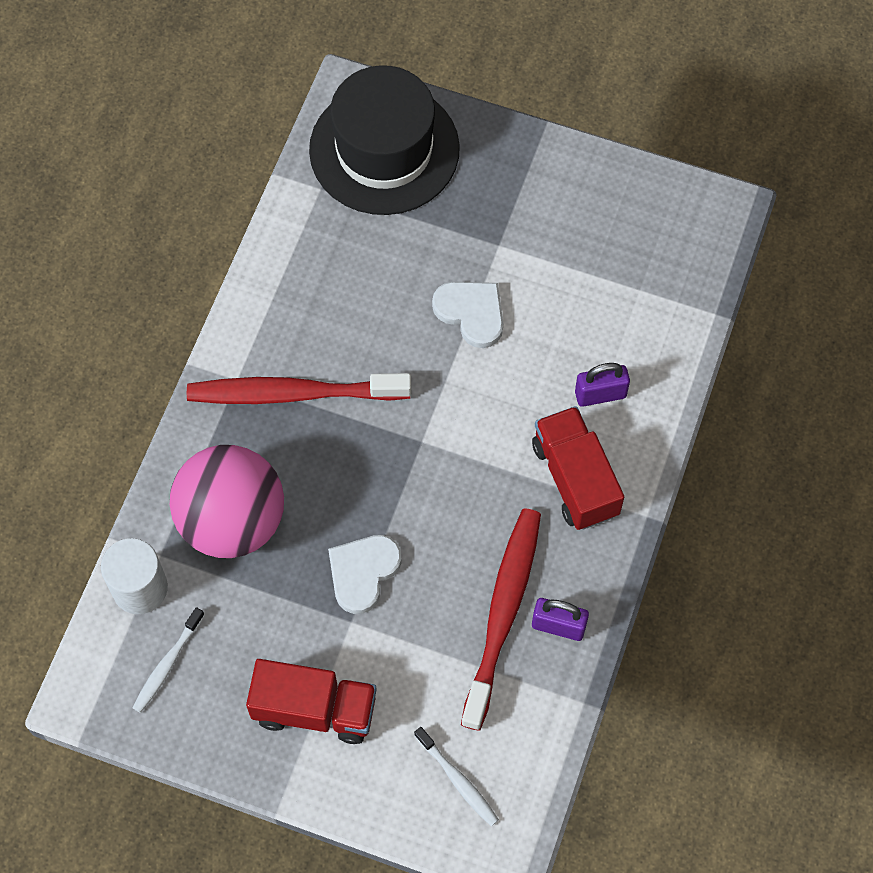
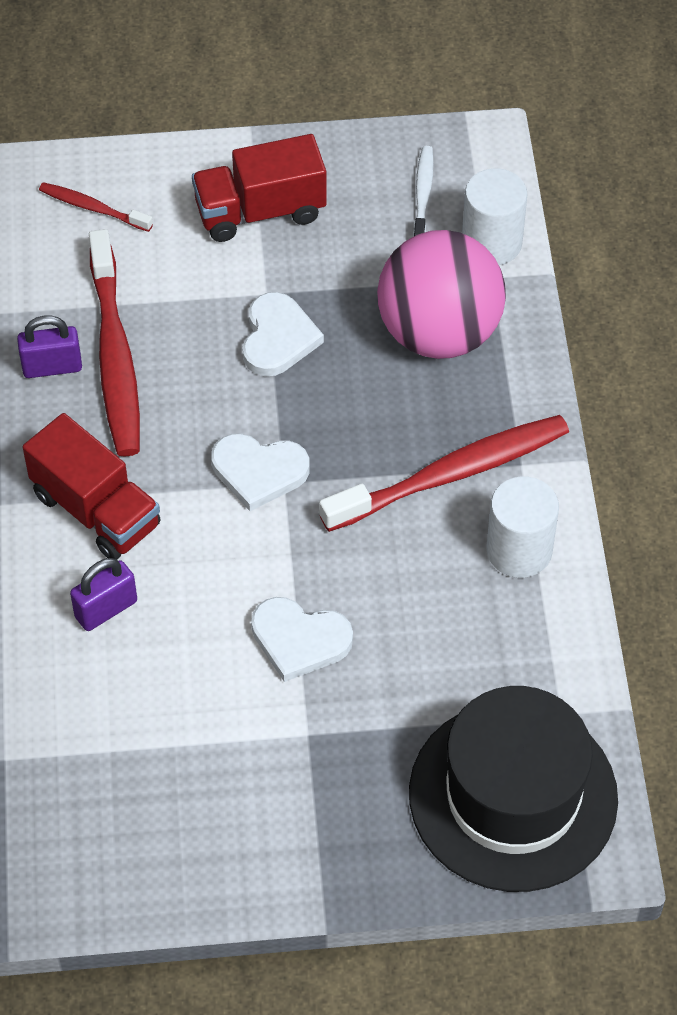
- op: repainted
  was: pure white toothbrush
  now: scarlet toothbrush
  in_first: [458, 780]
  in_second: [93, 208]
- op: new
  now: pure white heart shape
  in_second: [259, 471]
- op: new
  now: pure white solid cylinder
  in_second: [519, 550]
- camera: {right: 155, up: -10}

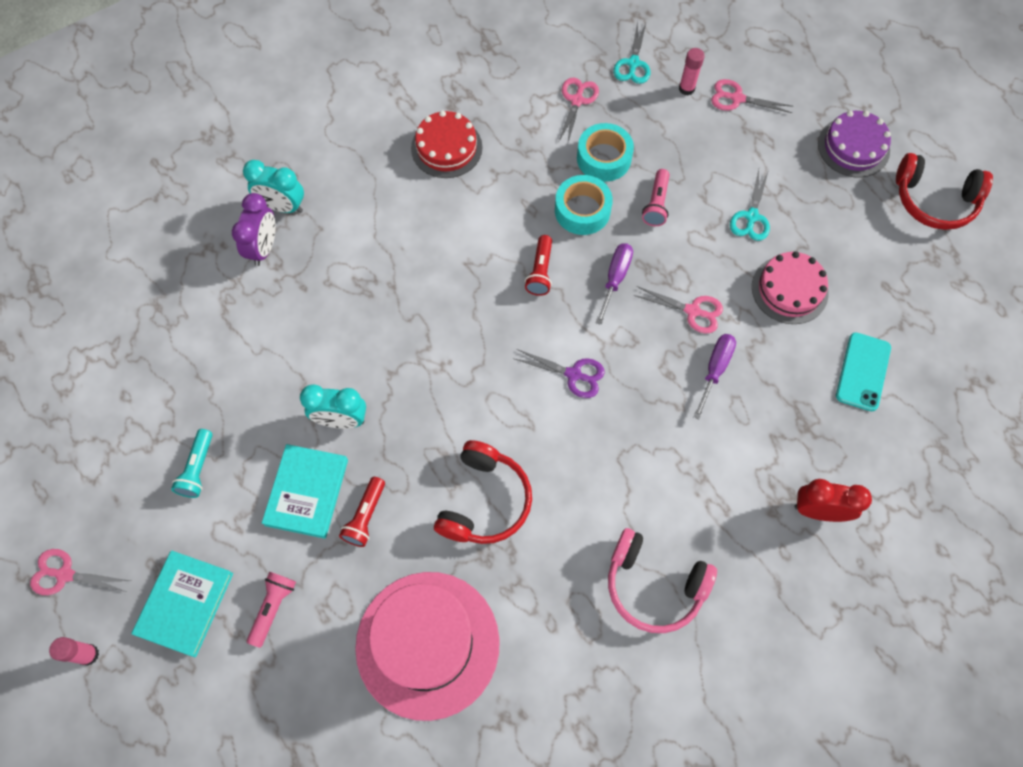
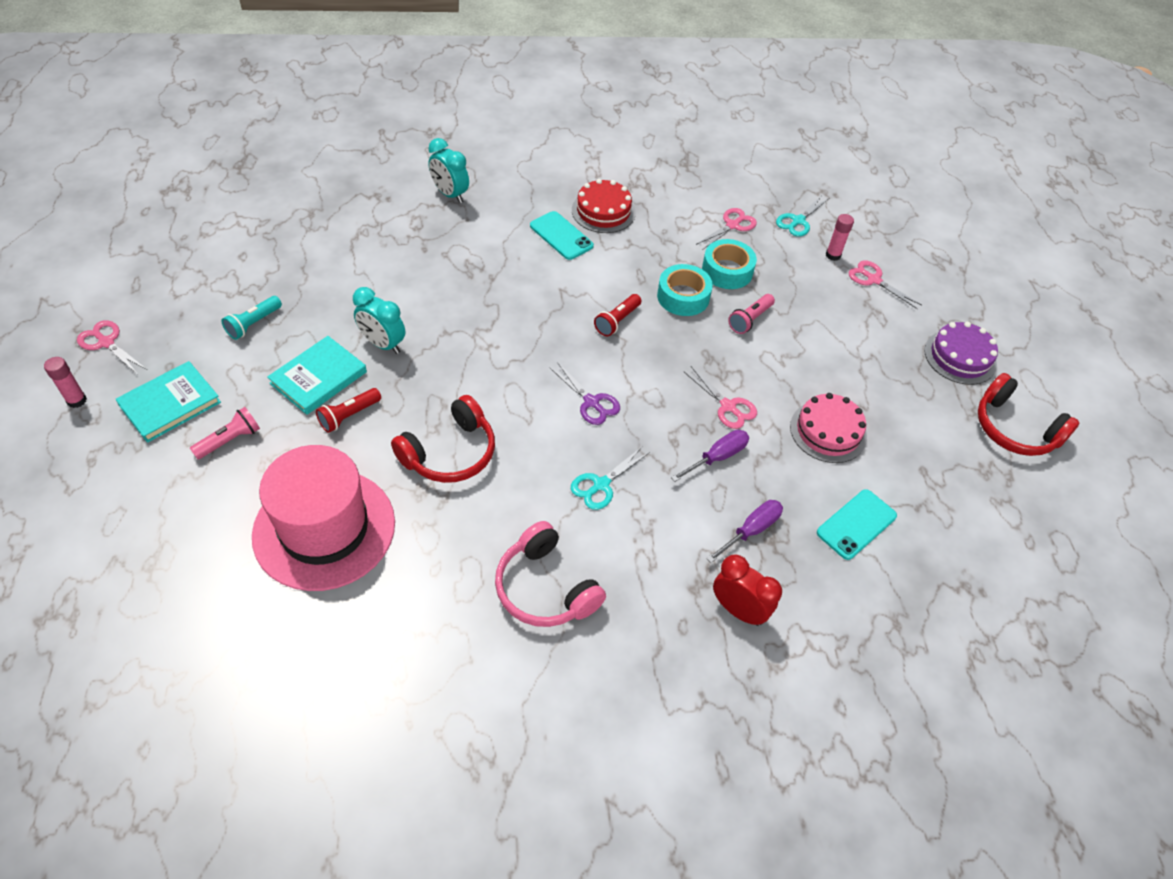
- op: shifted
  was: aqua scissors
  in_first: [751, 217]
  in_second: [601, 485]
- op: gone
  was: violet clock
  in_first: [264, 248]
- op: shifted
  was: violet screwdriver
  in_first: [615, 279]
  in_second: [751, 531]
- op: new
  now: aqua mobile phone
  in_second: [561, 236]
- camera: {right: 25, up: -15}

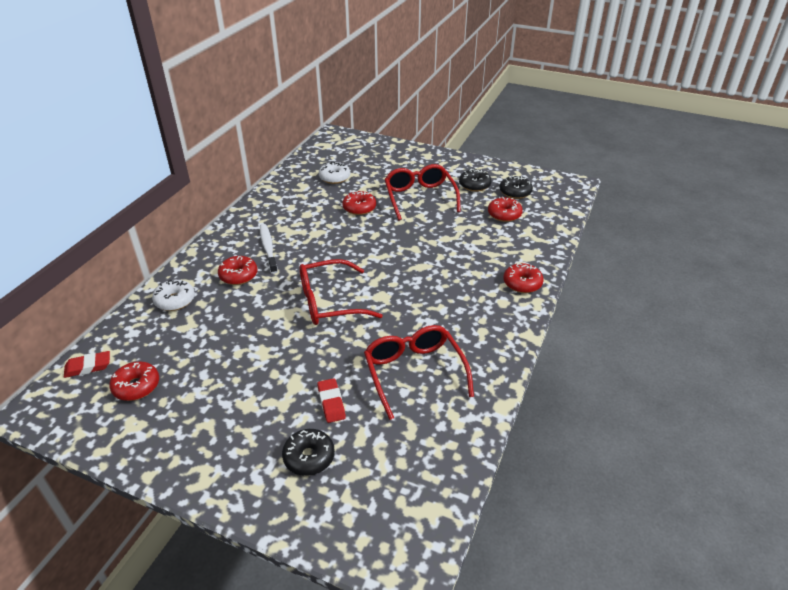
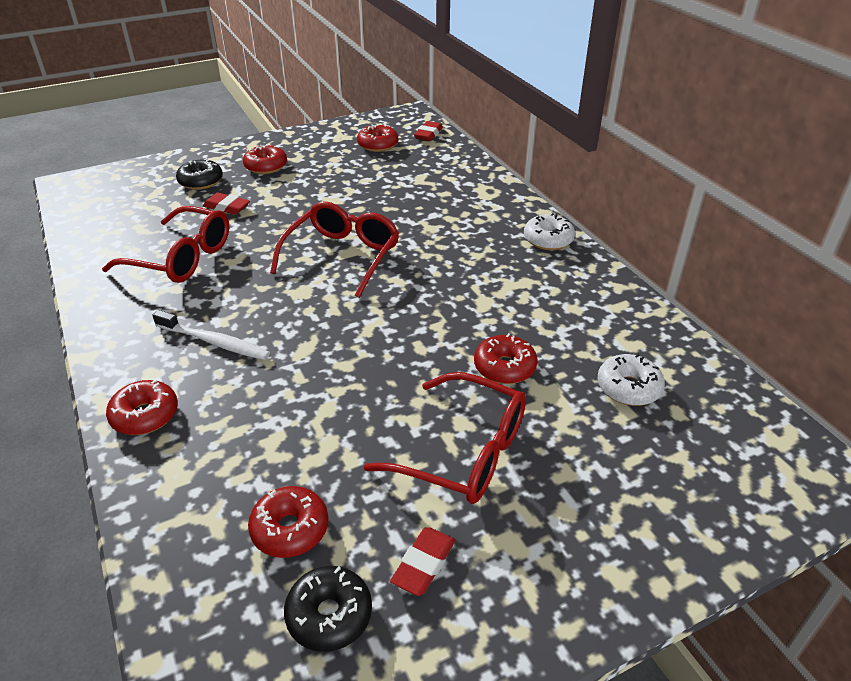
- op: swapped
  was: jet-black glazed donut
  now: scarlet pencil eraser
  in_first: [474, 185]
  in_second: [423, 564]
- op: shifted
  was: pure white toothbrush
  in_first: [268, 248]
  in_second: [214, 342]
- op: shifted
  was: scarlet glazed donut
  in_first: [238, 275]
  in_second: [266, 166]
- op: shifted
  was: pure white glazed donut
  in_first: [175, 300]
  in_second: [548, 240]
- camera: {right: 130, up: 0}

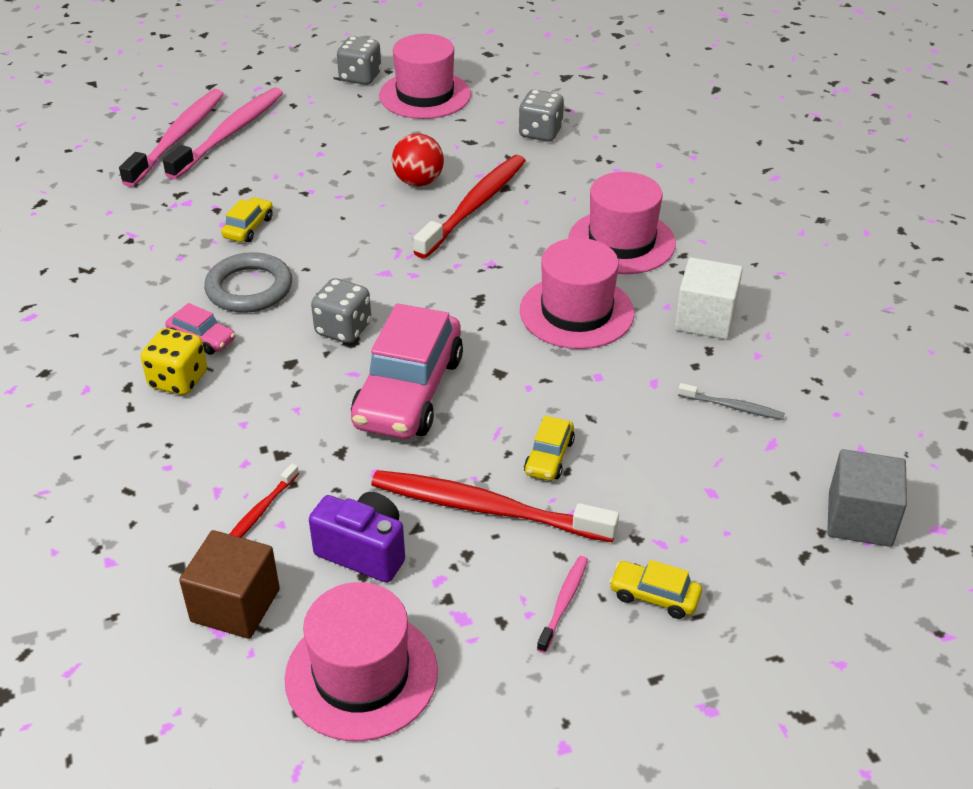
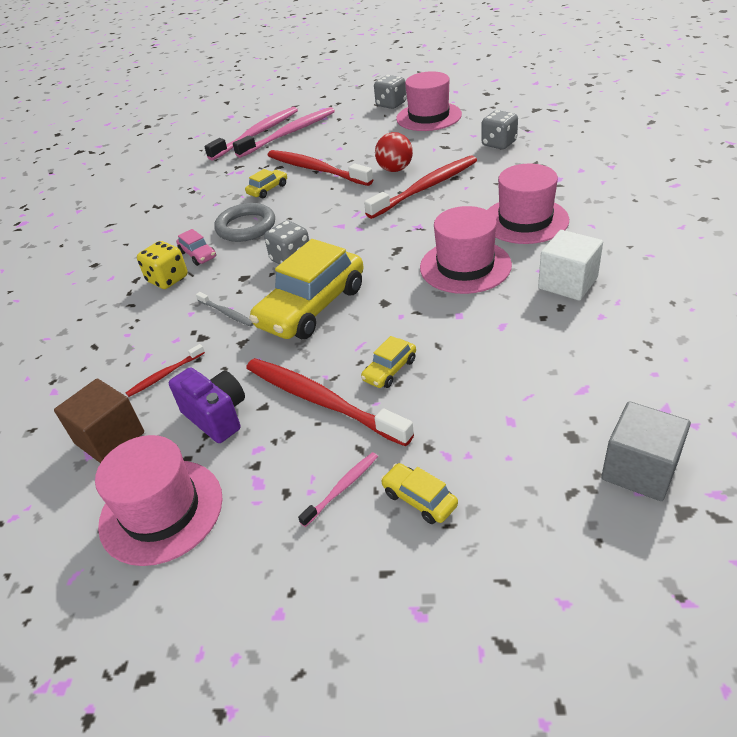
- op: repainted
  was: pink toy car
  now: golden toy car
  in_first: [409, 392]
  in_second: [312, 307]
- op: shifted
  was: ash-grey toothbrush
  in_first: [733, 407]
  in_second: [227, 313]
- op: new
  now: scarlet toothbrush
  in_second: [316, 169]
- camera: {right: 25, up: 0}

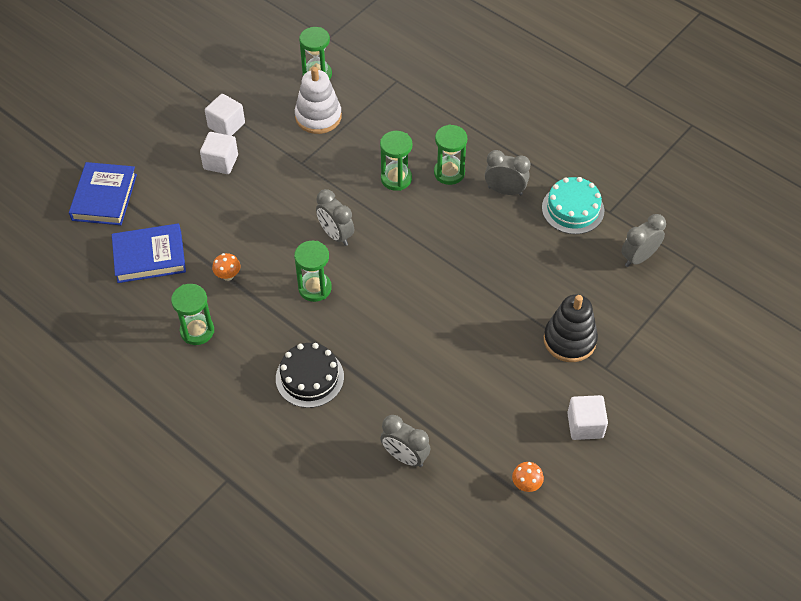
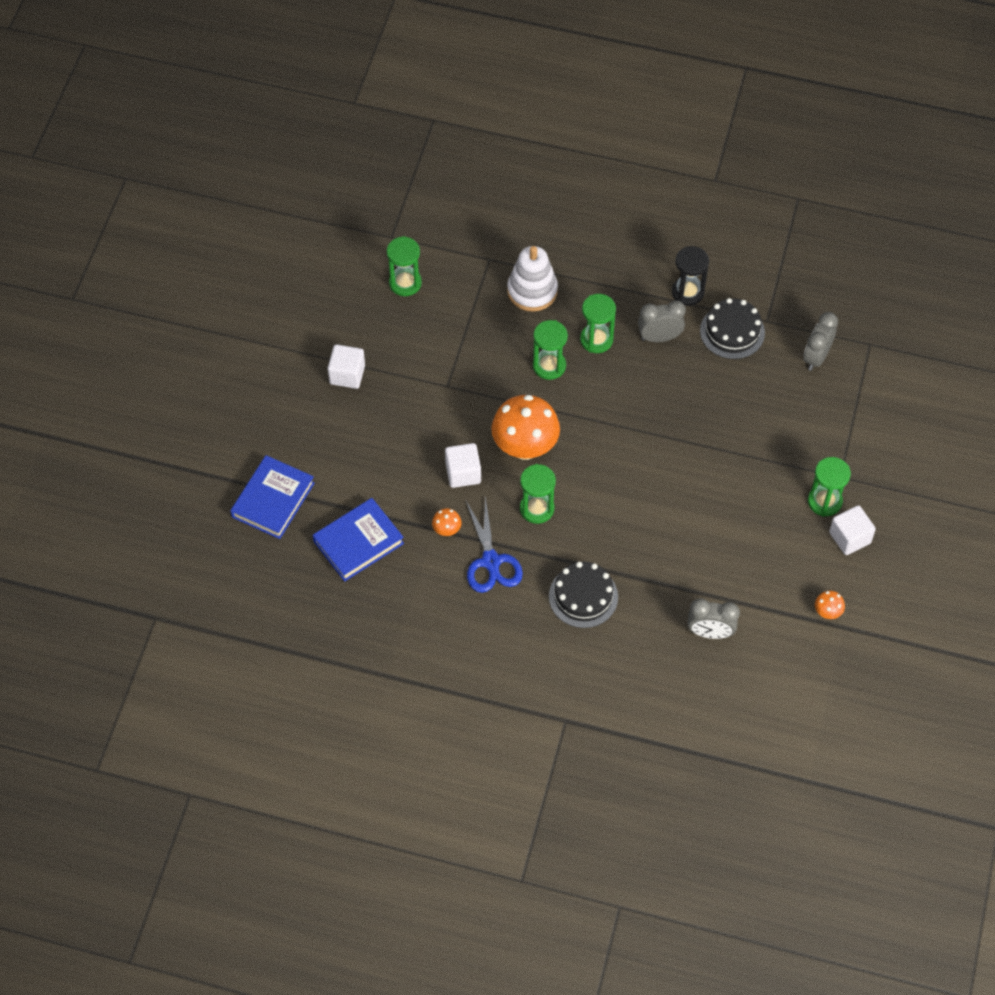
- op: shifted
  was: pure white ring stacker
  in_first: [318, 117]
  in_second: [532, 291]
- op: shifted
  was: pure white cube
  in_first: [221, 162]
  in_second: [463, 473]
- op: rotated
  was: royal blue hardback
  in_first: [104, 197]
  in_second: [273, 500]
  clockwise: 45
- op: repainted
  was: aqua cake
  now: jet-black cake
  in_first: [573, 209]
  in_second: [732, 331]
- op: swapped
  was: ash-grey clock
  now: orange-coloured mushroom
  in_first: [336, 235]
  in_second: [525, 447]
- op: shifted
  was: leaf-green sandglass
  in_first: [197, 331]
  in_second: [824, 501]
- op: gone
  was: jet-black ring stacker
  in_first: [569, 340]
- op: new
  now: jet-black sandglass
  in_second: [687, 292]
- op: new
  now: royal blue scissors
  in_second: [491, 561]
- camera: {right: -25, up: 5}

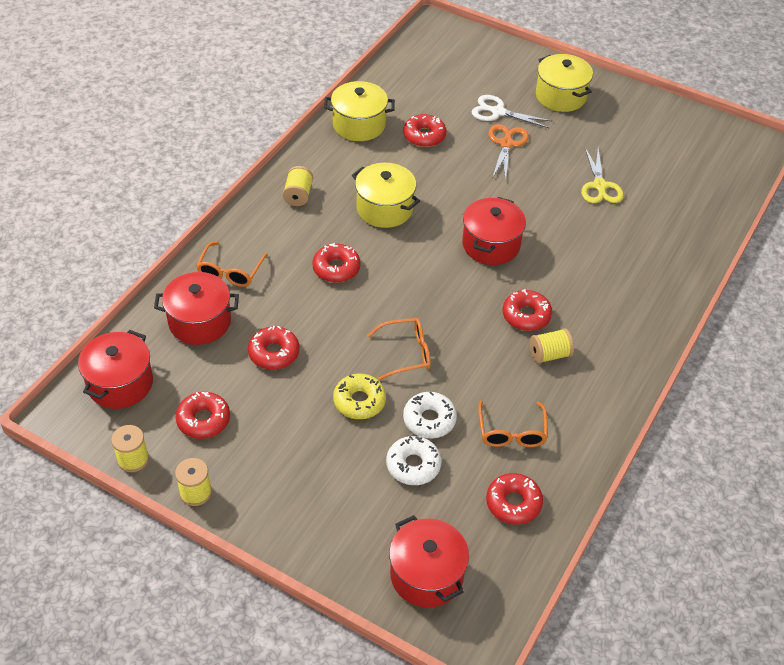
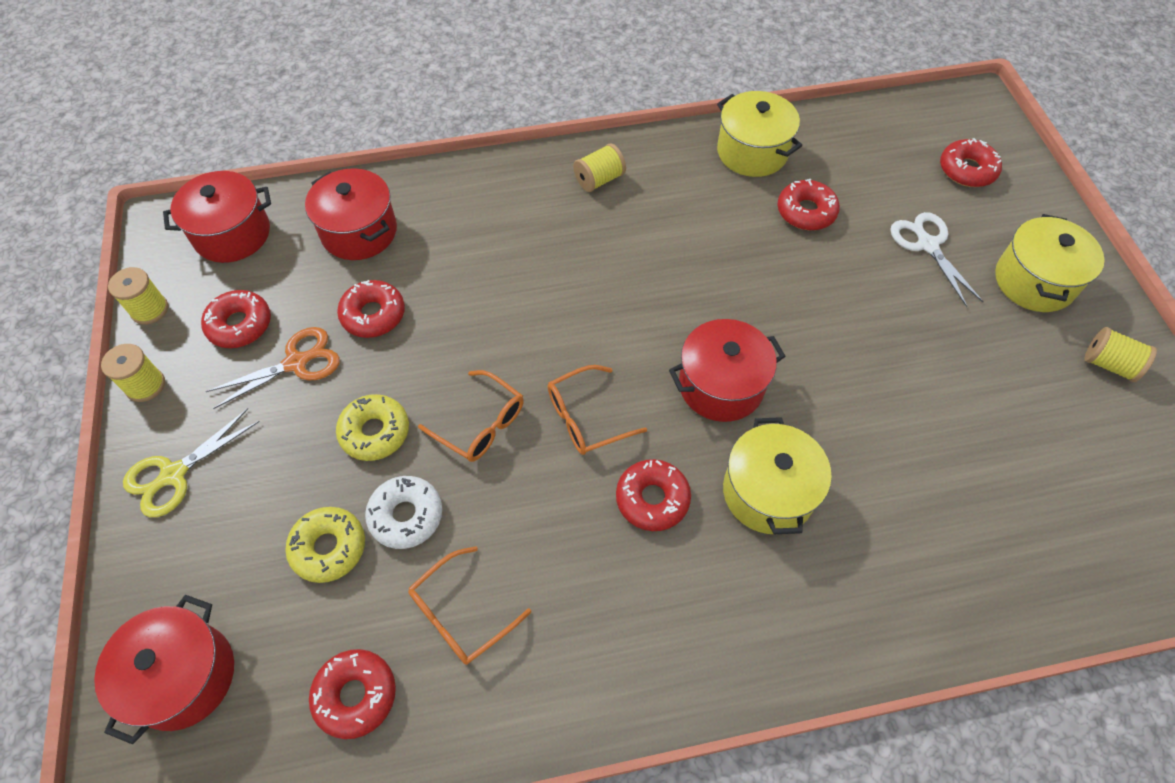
- op: shifted
  was: orange-coloured scissors
  in_first: [506, 143]
  in_second: [297, 362]
- op: shifted
  was: golden scissors
  in_first: [600, 186]
  in_second: [173, 475]
- op: shifted
  was: golden cooking pot
  in_first: [384, 208]
  in_second: [768, 492]
- op: shifted
  was: orange-coloured spectacles
  in_first: [230, 272]
  in_second: [586, 418]
- op: shifted
  was: scarlet glazed donut
  in_first: [336, 268]
  in_second: [967, 170]
- op: shifted
  was: golden spool
  in_first: [549, 354]
  in_second: [1109, 364]
- op: repainted
  was: pure white glazed donut
  now: golden glazed donut
  in_first: [413, 465]
  in_second: [328, 548]
- camera: {right: 50, up: 10}

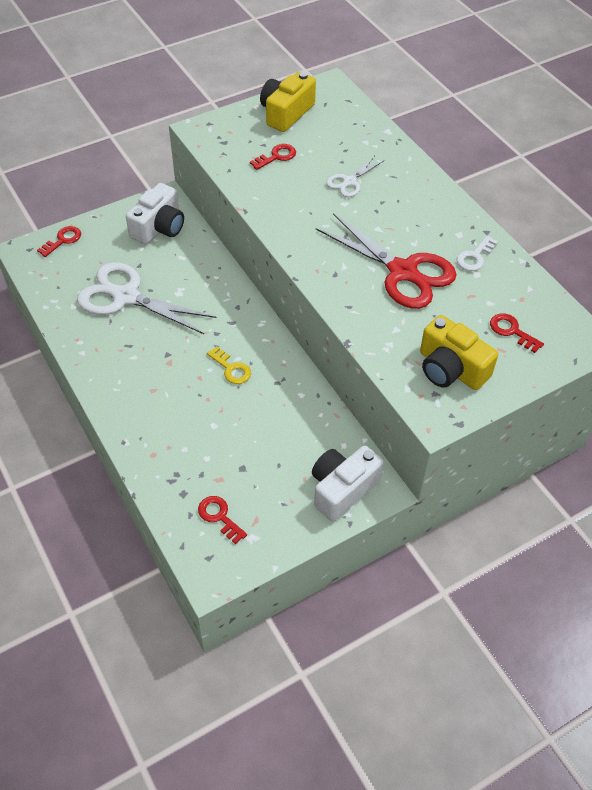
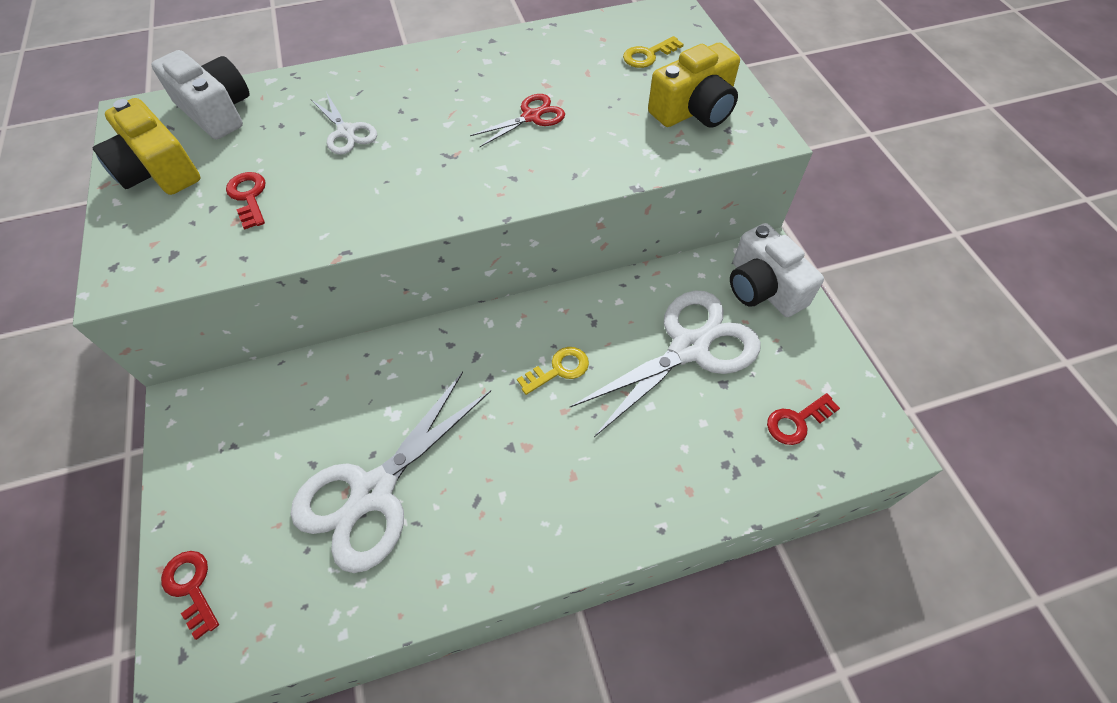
- op: shifted
  was: pure white compact camera
  in_first: [159, 227]
  in_second: [216, 111]
- op: scaled
  was: scarlet scissors
  in_first: [402, 272]
  in_second: [531, 117]
  ratio: 0.5
- op: gone
  was: pure white key
  in_first: [475, 257]
- op: repainted
  was: scarlet key
  now: golden key
  in_first: [512, 331]
  in_second: [648, 55]
- op: new
  now: pure white scissors
  in_second: [689, 348]
- camera: {right: -75, up: 5}

